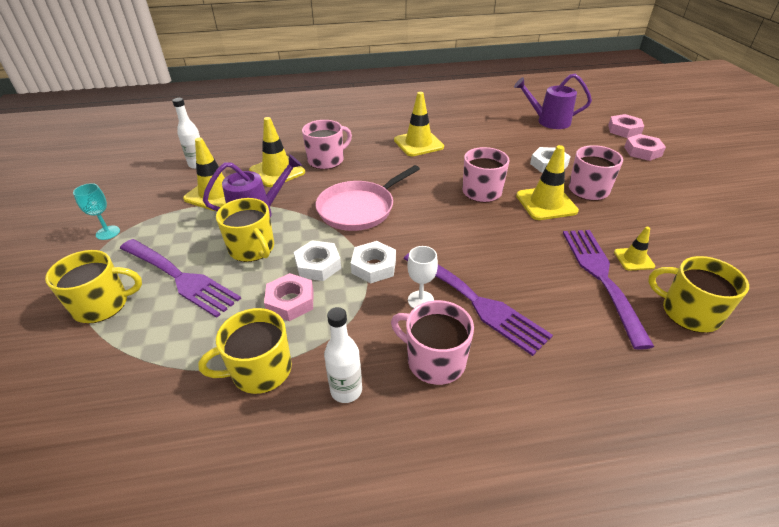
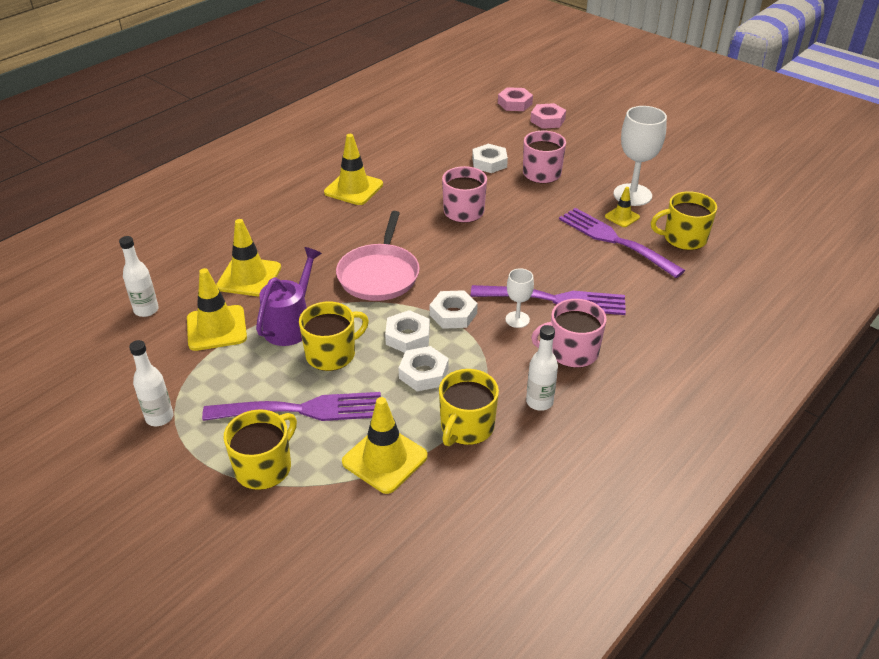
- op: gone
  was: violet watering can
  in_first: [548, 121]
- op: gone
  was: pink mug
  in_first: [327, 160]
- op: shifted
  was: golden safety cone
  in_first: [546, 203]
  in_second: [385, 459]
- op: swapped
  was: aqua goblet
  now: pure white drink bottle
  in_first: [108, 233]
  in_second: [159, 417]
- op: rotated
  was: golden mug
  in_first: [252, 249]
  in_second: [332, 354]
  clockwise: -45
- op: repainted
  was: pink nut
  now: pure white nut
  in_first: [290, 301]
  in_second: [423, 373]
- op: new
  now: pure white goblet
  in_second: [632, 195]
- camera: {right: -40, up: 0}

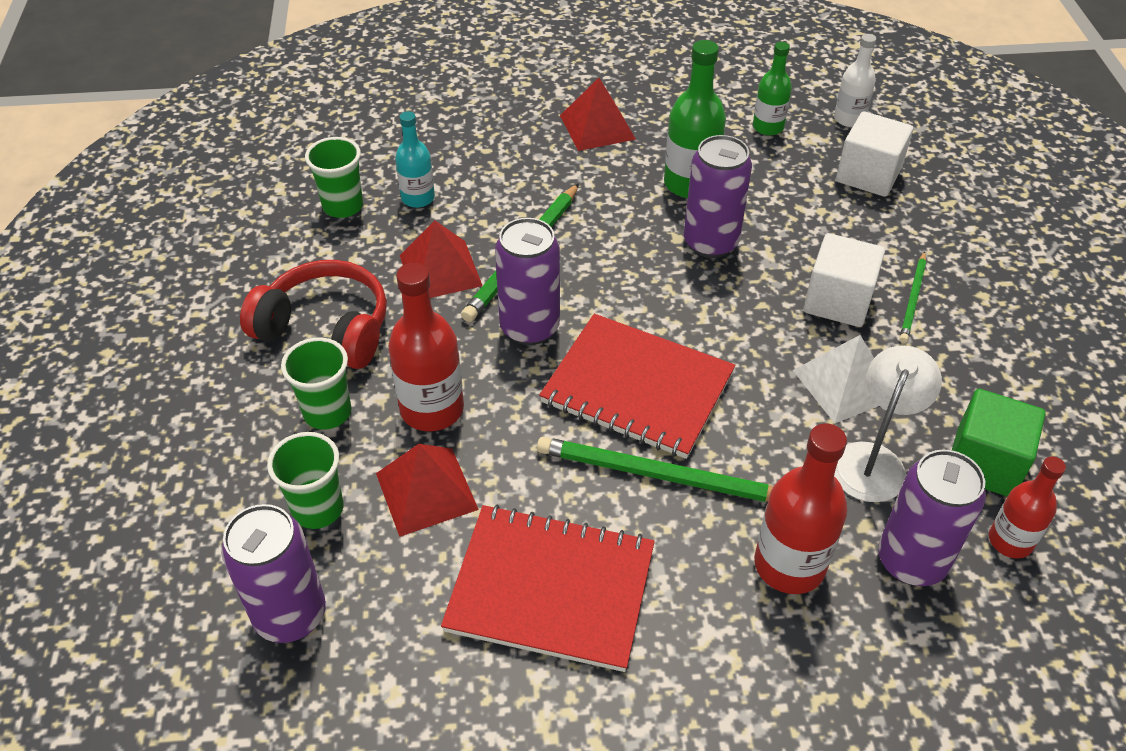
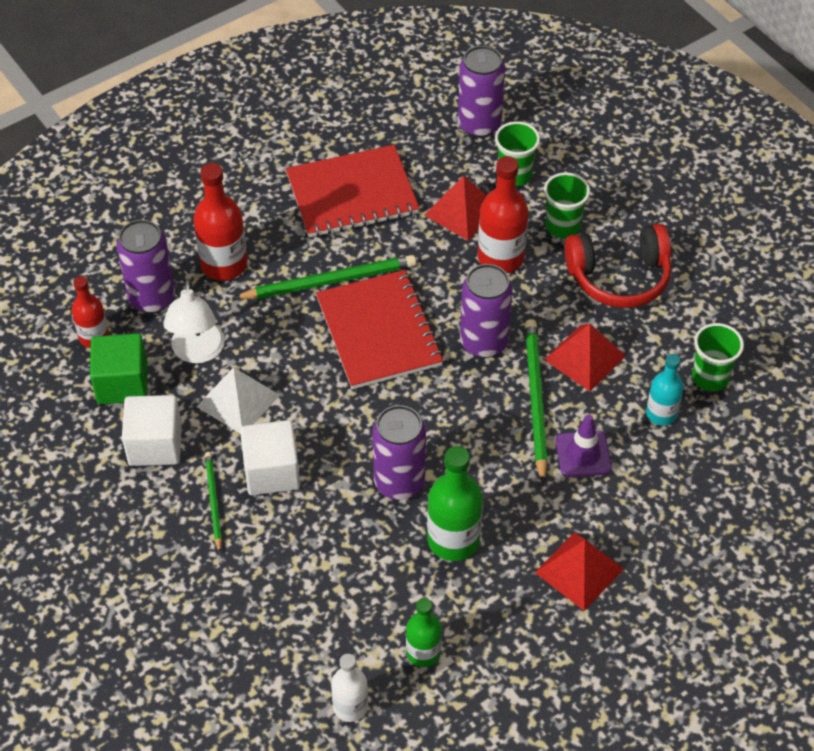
- op: shifted
  was: pure white cube
  in_first: [868, 175]
  in_second: [155, 444]
- op: rotated
  was: scarlet exercise book
  in_first: [637, 388]
  in_second: [379, 332]
  clockwise: 75
- op: new
  now: violet safety cone
  in_second: [583, 454]
- camera: {right: 150, up: 5}

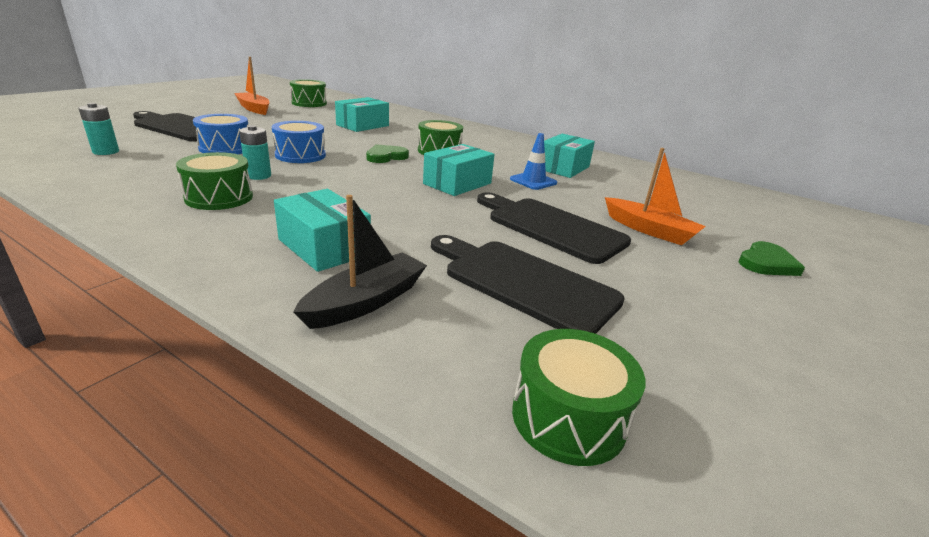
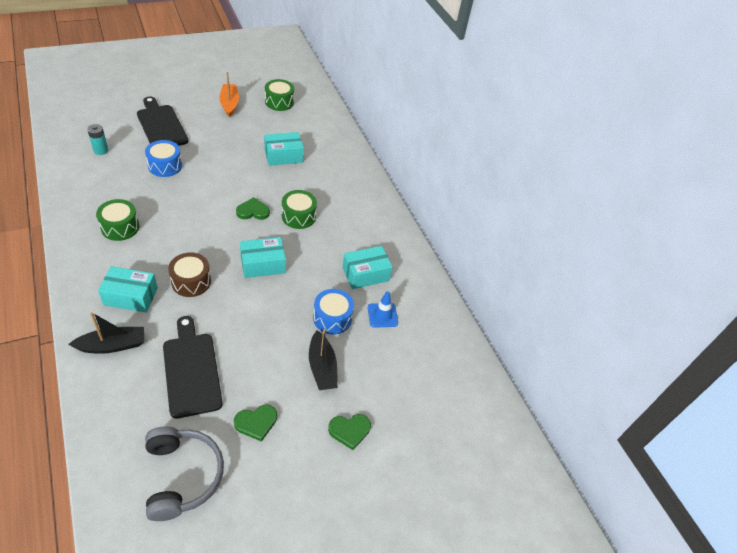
- op: shifted
  was: royal blue drum
  in_first: [300, 155]
  in_second: [332, 318]
- op: gone
  was: aqua AA battery
  in_first: [258, 176]
- op: shifted
  was: royal blue safety cone
  in_first: [533, 181]
  in_second: [382, 315]
- op: repainted
  was: orange-coloured sailboat
  now: jet-black sailboat
  in_first: [649, 230]
  in_second: [322, 367]
- op: rotated
  was: aqua parcel
  in_first: [324, 247]
  in_second: [131, 296]
  clockwise: -75
- op: gone
  was: jet-black chopping board
  in_first: [551, 227]
- op: gone
  was: leaf-green drum
  in_first: [568, 417]
- op: new
  now: russet drum
  in_second: [191, 281]
- op: new
  now: leaf-green heart shape
  in_second: [256, 423]
- op: new
  now: ash-grey over-ear headphones
  in_second: [182, 476]
- camera: {right: 30, up: 20}

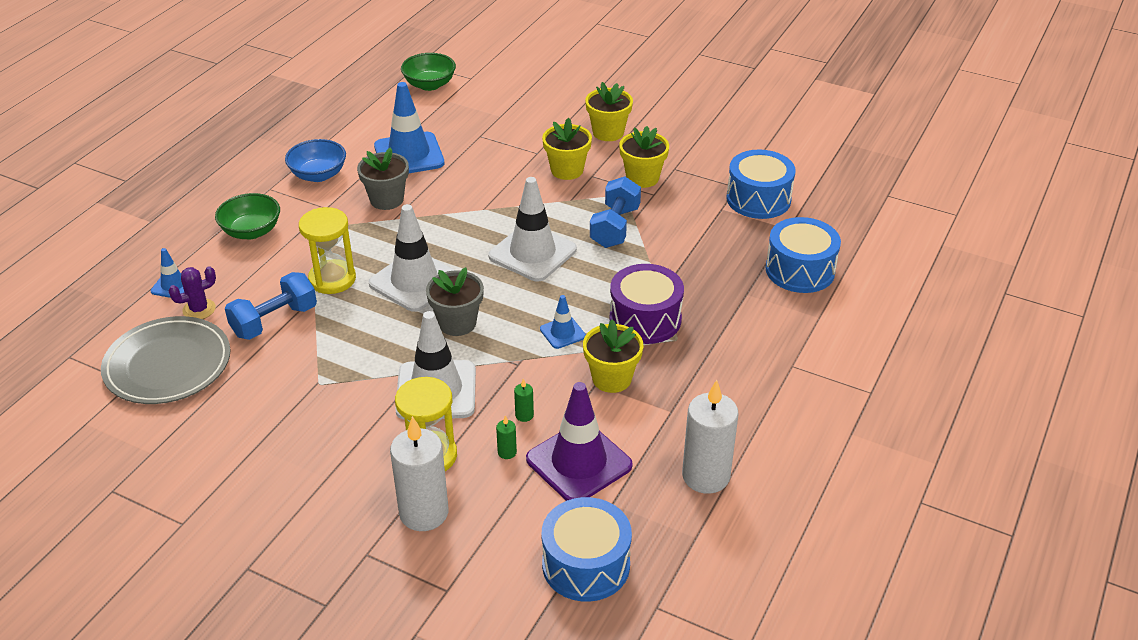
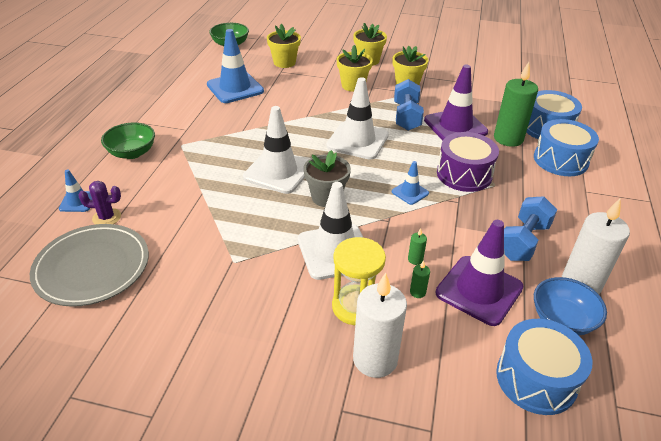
- op: shifted
  was: royal blue serving bowl
  in_first: [318, 175]
  in_second: [562, 320]
- op: gone
  was: ash-grey plant pot
  in_first: [386, 200]
- op: shifted
  was: royal blue drum
  in_first: [758, 199]
  in_second: [560, 160]
- op: gone
  was: golden sandglass
  in_first: [332, 279]
- op: rotated
  was: violet cactus
  in_first: [199, 309]
  in_second: [106, 217]
  clockwise: 45
- op: shifted
  was: royal blue dumbbell
  in_first: [274, 321]
  in_second: [523, 241]
- op: shifted
  was: golden plant pot
  in_first: [612, 378]
  in_second: [284, 62]
- op: new
  now: leaf-green pillar candle
  in_second: [508, 139]
- op: new
  now: violet safety cone
  in_second: [455, 126]
- camera: {right: -15, up: 0}

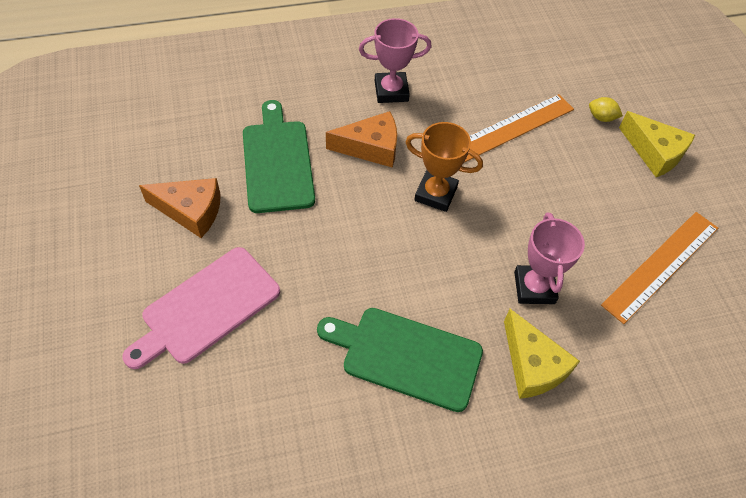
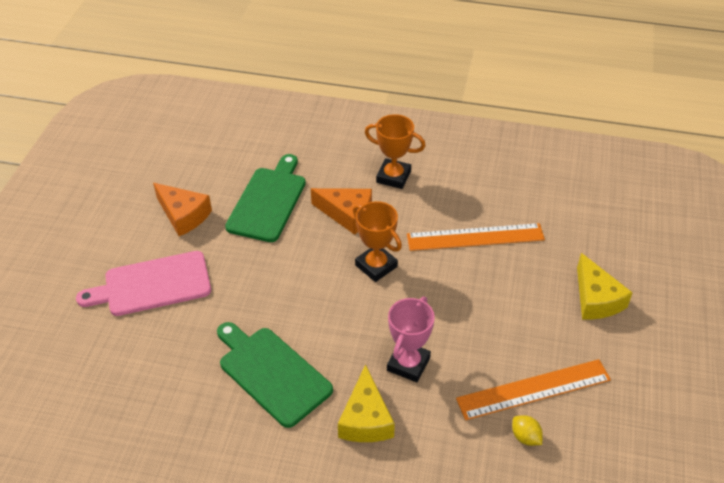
- op: repainted
  was: pink trophy
  now: orange-coloured trophy
  in_first: [391, 91]
  in_second: [393, 177]
- op: shifted
  was: golden toy lemon
  in_first: [601, 117]
  in_second: [525, 437]
- camera: {right: 30, up: -10}

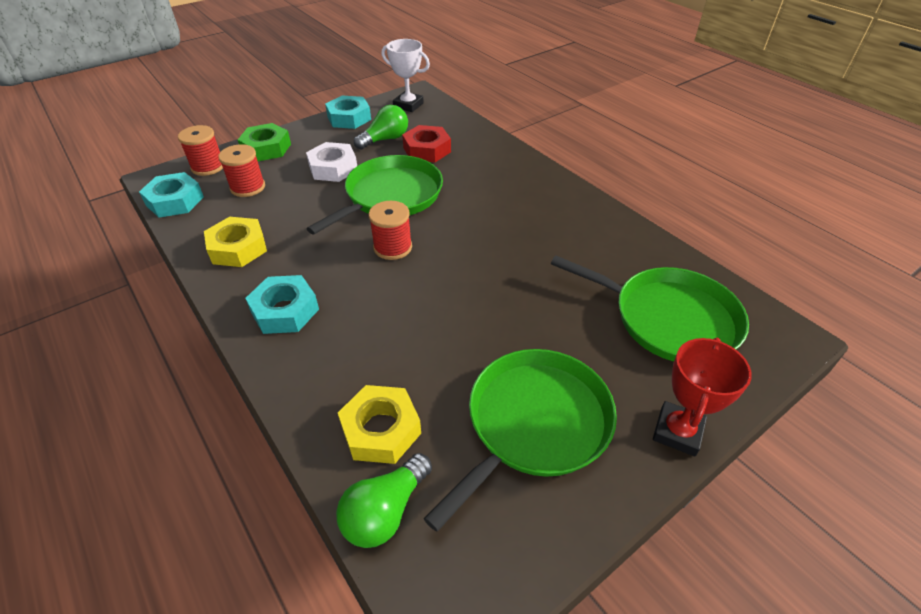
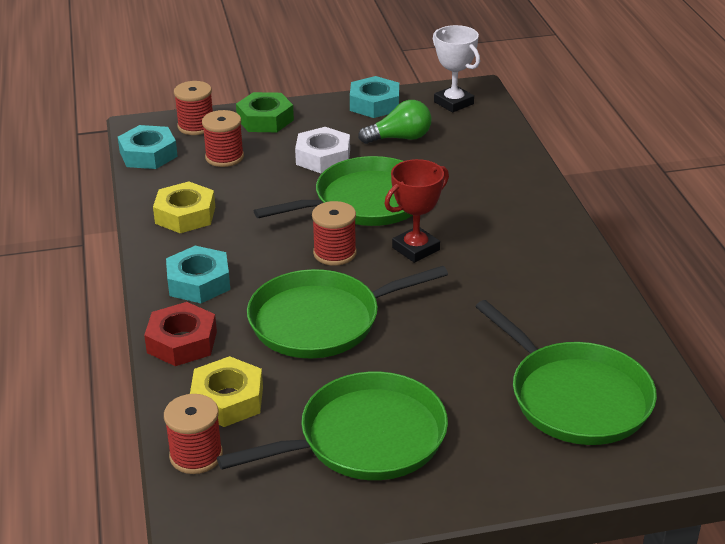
- op: shifted
  was: scarlet nut
  in_first: [427, 150]
  in_second: [182, 342]
- op: shifted
  was: scarlet trophy
  in_first: [677, 432]
  in_second: [416, 249]
- op: swapped
  was: leaf-green lightbulb
  now: scarlet spool
  in_first: [385, 511]
  in_second: [196, 455]
- op: new
  now: leaf-green pan
  in_second: [321, 321]
- camera: {right: 25, up: -10}

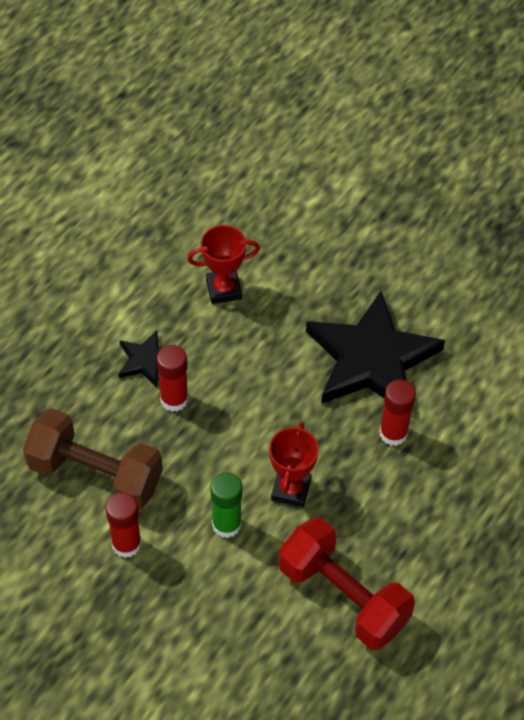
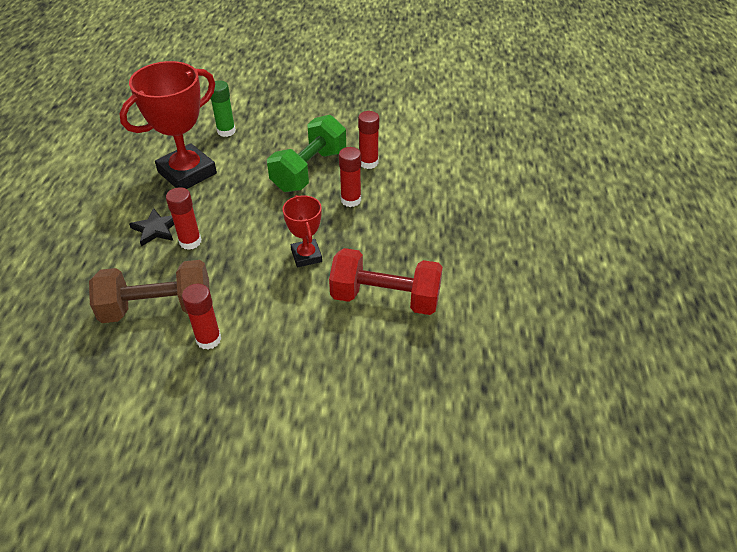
- op: scaled
  was: scarlet trophy
  in_first: [224, 289]
  in_second: [187, 173]
  ratio: 1.88
- op: swapped
  was: jet-black star
  now: leaf-green dumbbell
  in_first: [371, 359]
  in_second: [309, 170]
- op: shifted
  was: leaf-green glue
  in_first: [226, 524]
  in_second: [226, 131]
- op: new
  now: scarlet glue
  in_second: [368, 163]
- camera: {right: -30, up: -10}

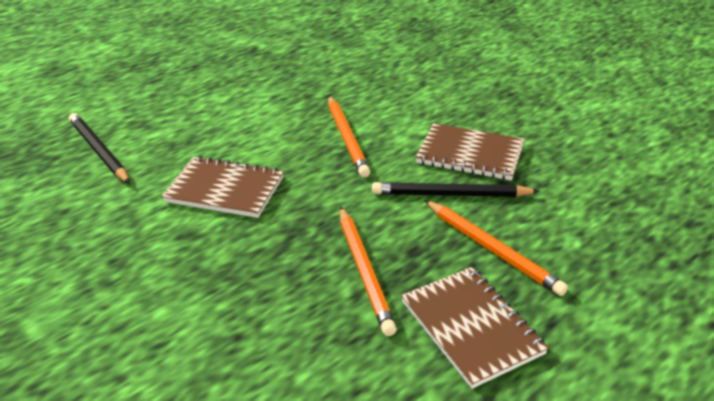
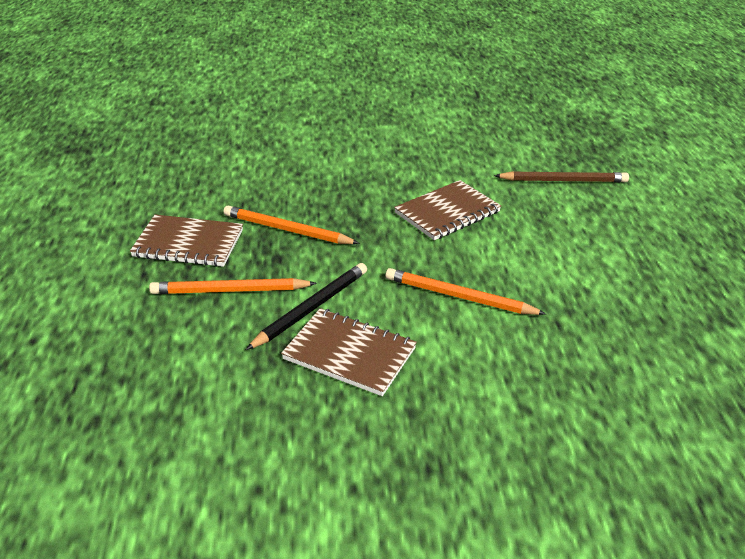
- op: repainted
  was: jet-black wooden pencil
  now: russet wooden pencil
  in_first: [99, 151]
  in_second: [563, 181]
- op: rotated
  was: russet exercise book
  in_first: [470, 154]
  in_second: [349, 354]
  clockwise: 60
- camera: {right: 125, up: 0}

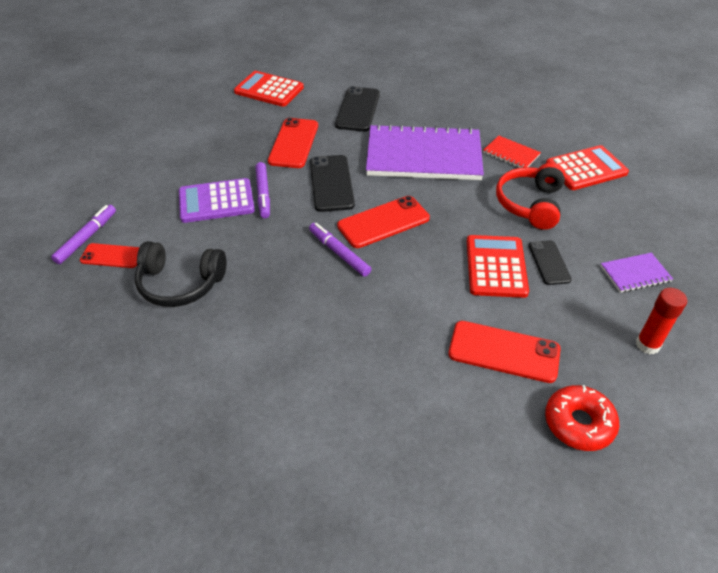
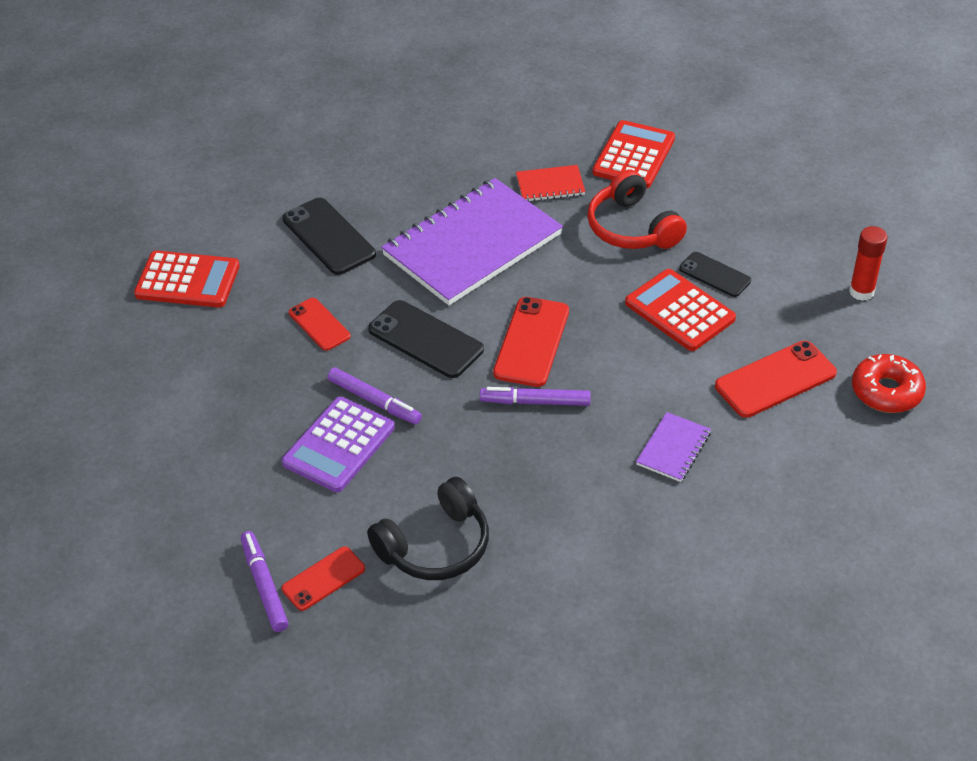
- op: rotated
  was: scarlet calculator
  in_first: [269, 90]
  in_second: [187, 280]
  clockwise: -150
- op: scaled
  was: scarlet mobile phone
  in_first: [293, 143]
  in_second: [319, 324]
  ratio: 0.62
- op: shifted
  was: violet exercise book
  in_first: [635, 274]
  in_second: [673, 448]
- camera: {right: -45, up: 0}

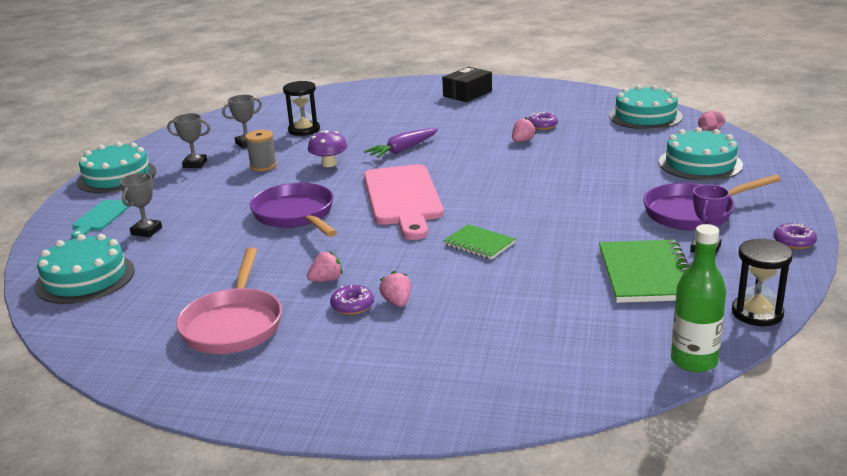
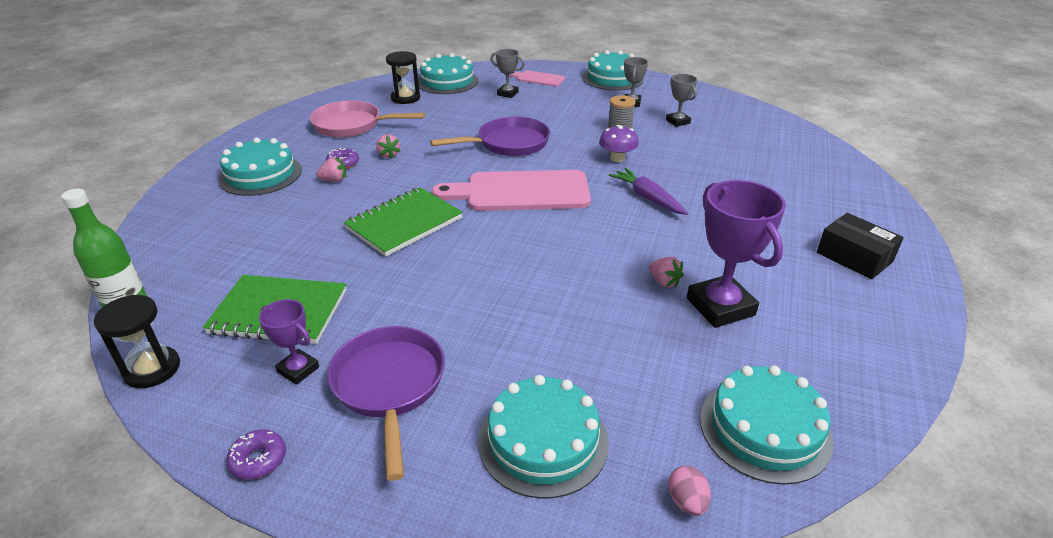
- op: shifted
  was: jet-black sandglass
  in_first: [304, 130]
  in_second: [405, 98]
- op: swapped
  was: violet glazed donut
  now: violet trophy
  in_first: [542, 126]
  in_second: [720, 307]
- op: repainted
  was: aqua chopping board
  now: pink chopping board
  in_first: [100, 217]
  in_second: [538, 79]
- op: scaled
  was: leaf-green exercise book
  in_first: [479, 244]
  in_second: [404, 223]
  ratio: 1.71
- op: new
  now: aqua cake
  in_second: [260, 175]
- camera: {right: 95, up: 10}

